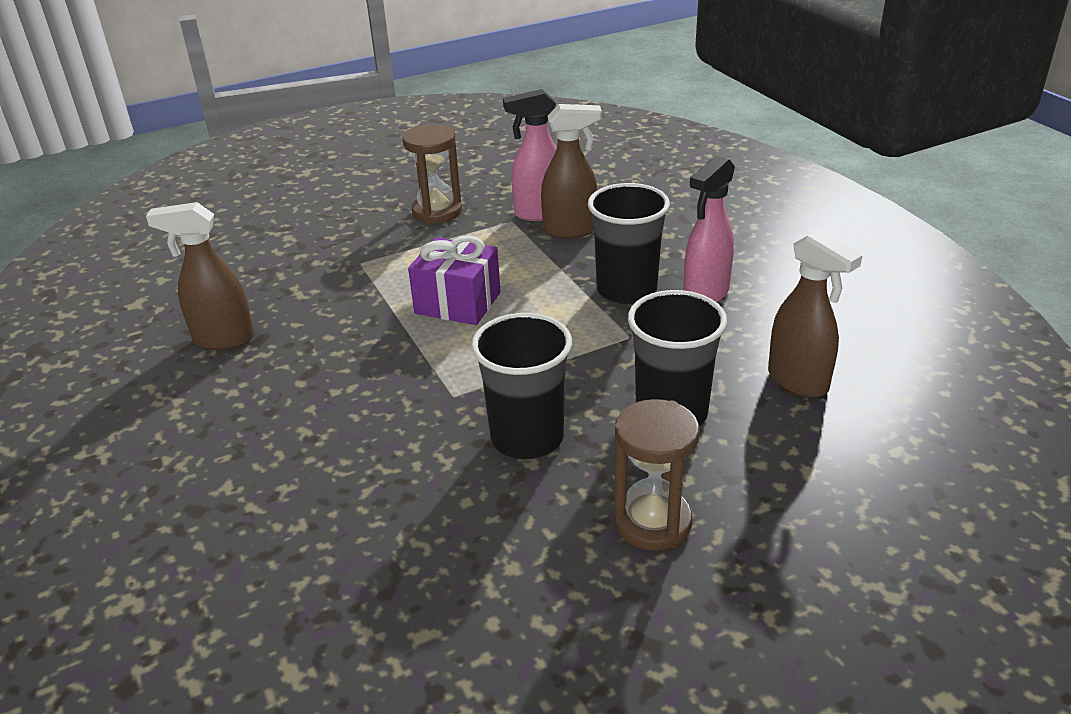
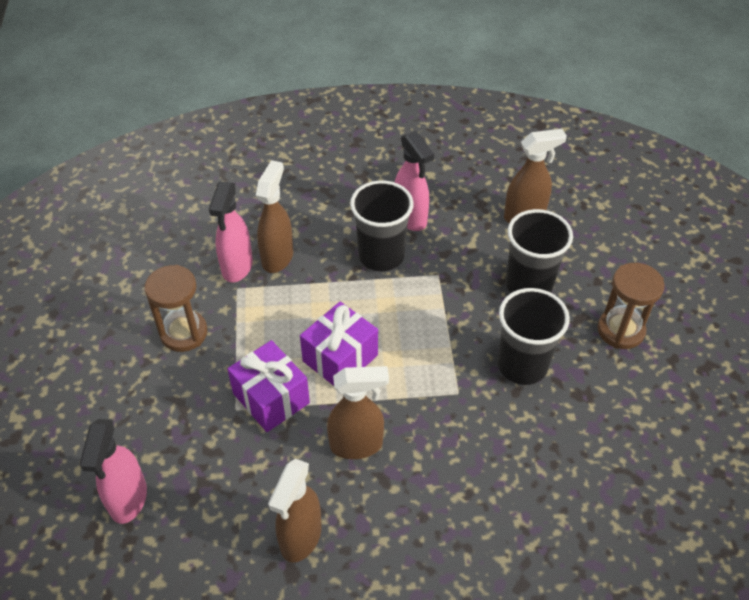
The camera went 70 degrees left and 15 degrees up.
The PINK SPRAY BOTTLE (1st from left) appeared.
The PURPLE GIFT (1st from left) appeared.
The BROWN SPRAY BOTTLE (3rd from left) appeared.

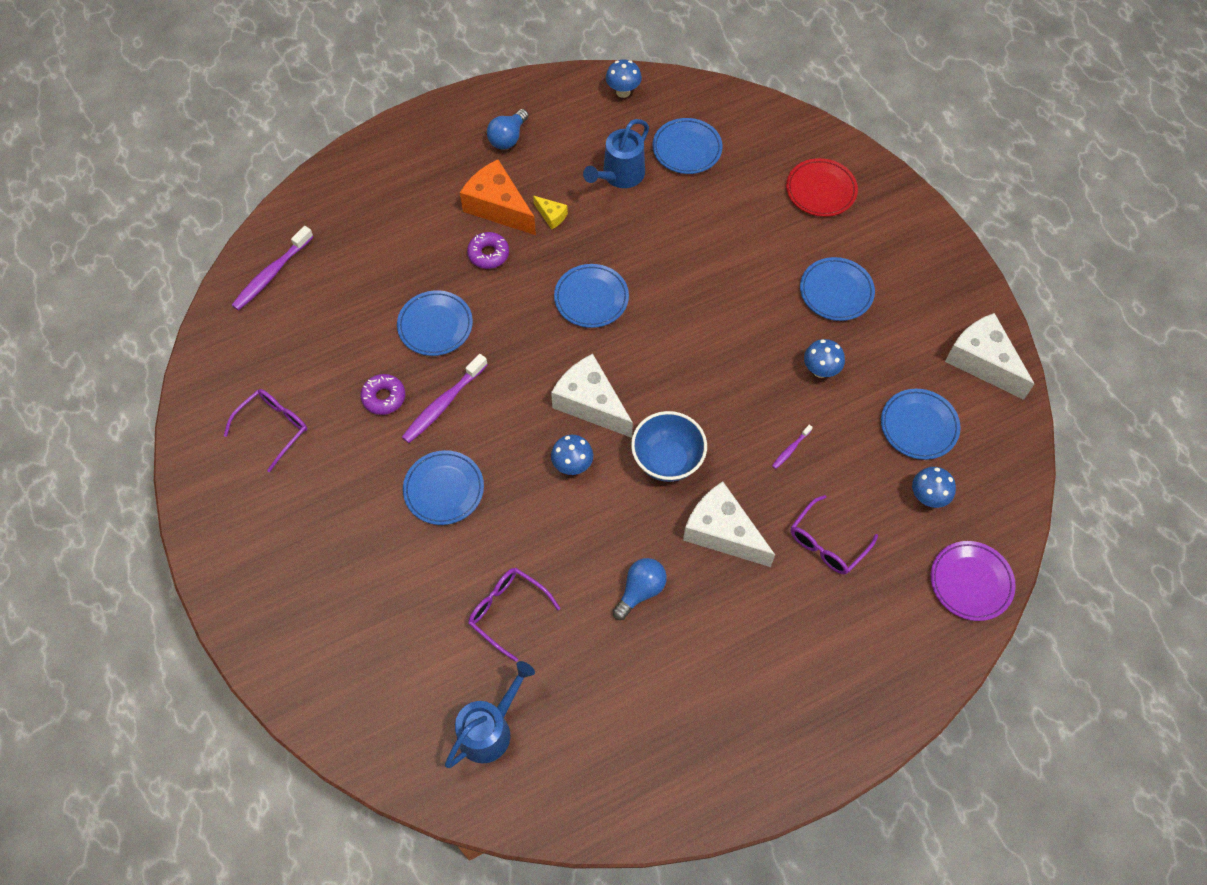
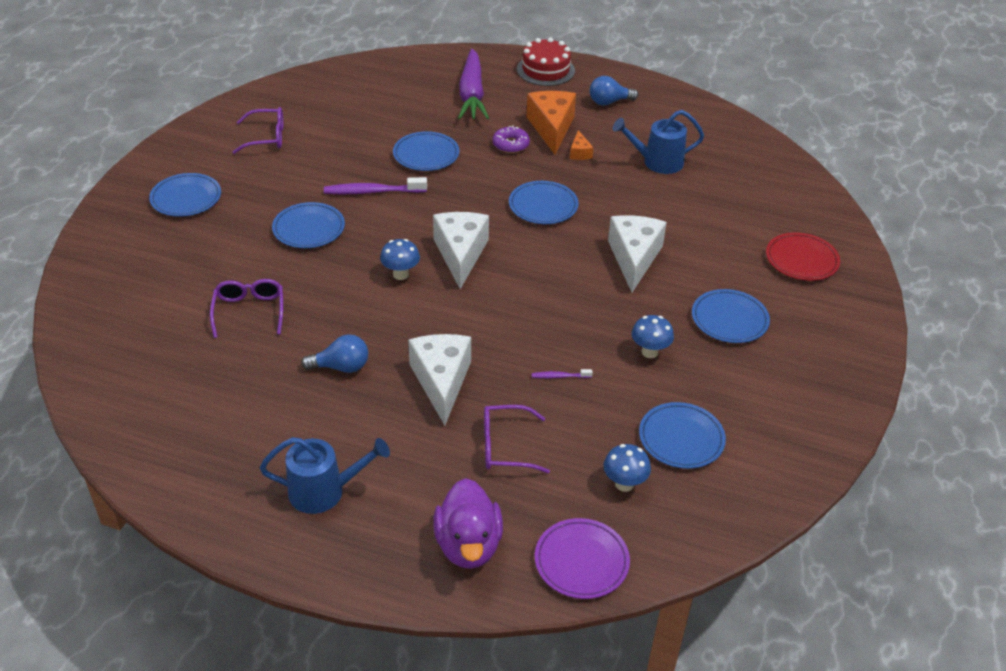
The camera went 45 degrees right and 20 degrees down.
The BLUE PLATE (4th from left in the first image) moved.
The BLUE WATERING CAN (1st from left) moved.
The PURPLE DUCK appeared.
The PURPLE CARROT appeared.
The RED CAKE appeared.
The YELLOW CHEESE became the ORANGE CHEESE (2nd from left).
The WHITE CHEESE (3rd from left) moved.
The PURPLE TOOTHBRUSH (1st from left) disappeared.
The PURPLE DONUT (1st from left) disappeared.
The BLUE MUSHROOM (2nd from left) disappeared.
The BLUE BOWL disappeared.

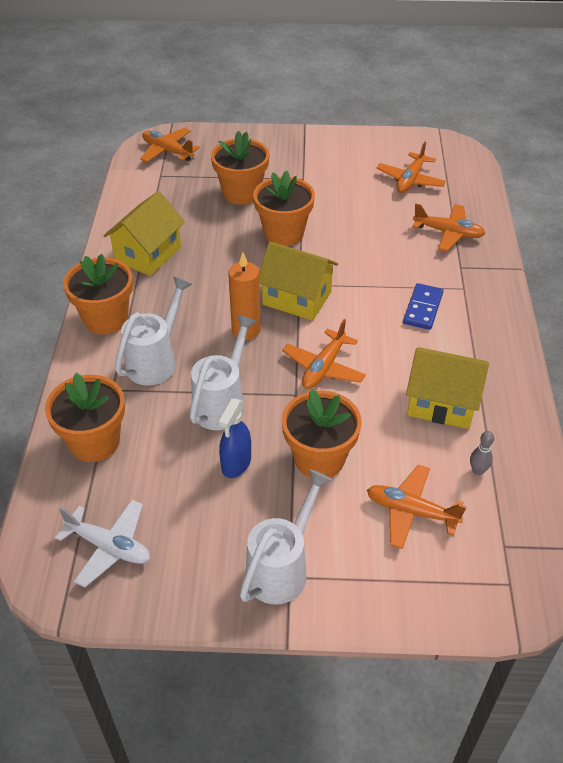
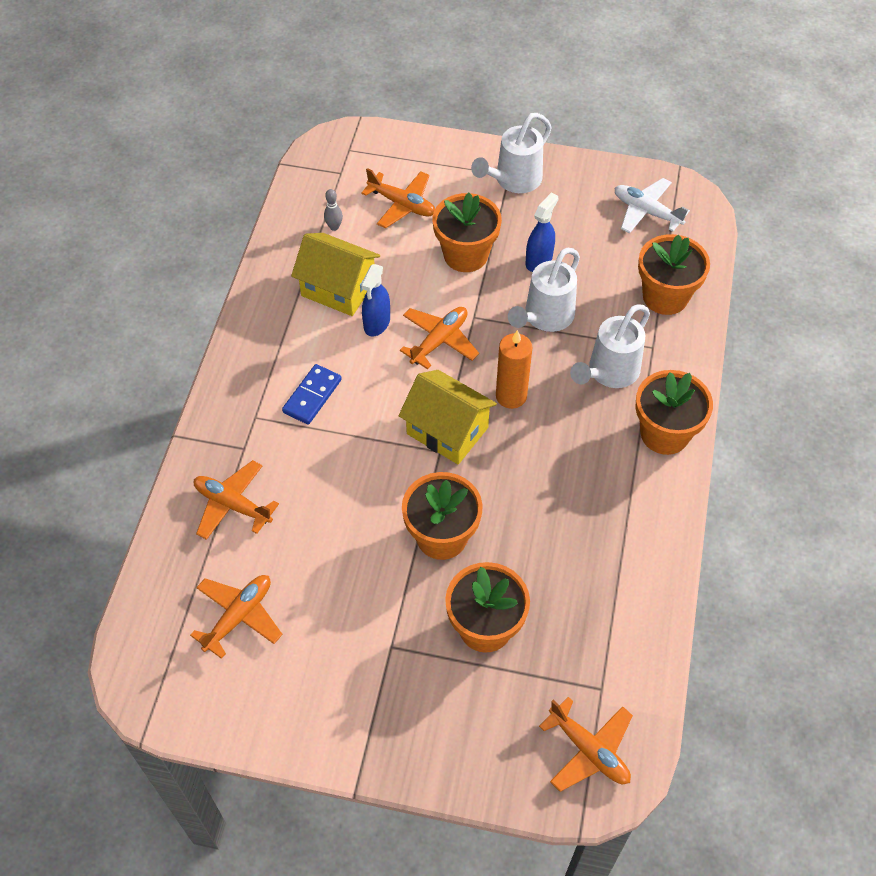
The camera went 170 degrees left and 10 degrees up.
The BLUE SPRAY BOTTLE (1st from left) appeared.
The YELLOW HOUSE (1st from left) disappeared.

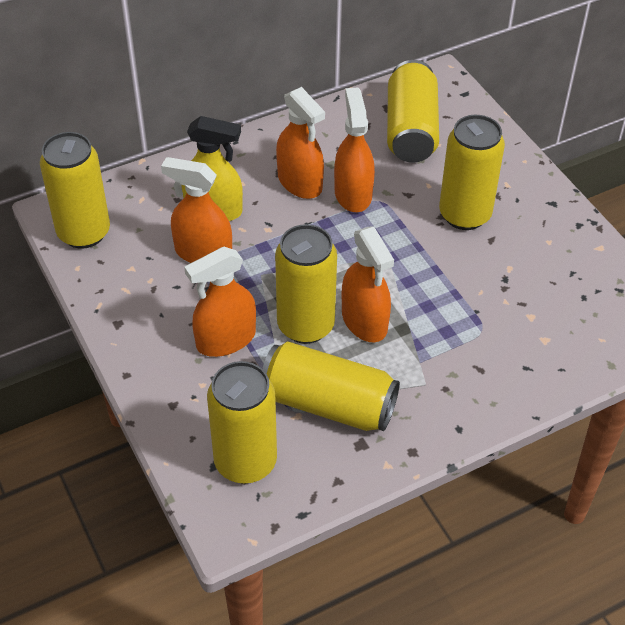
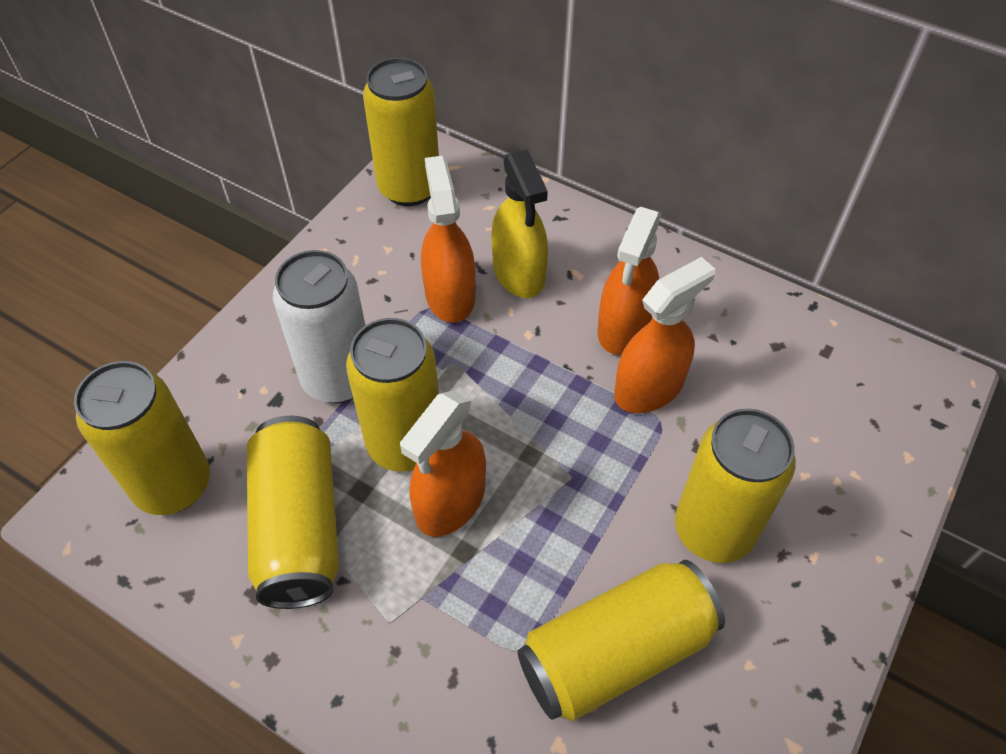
The camera went 60 degrees right and 5 degrees up.
The ORANGE SPRAY BOTTLE (2nd from left) was replaced by the WHITE CAN.
The YELLOW CAN (5th from left) moved.

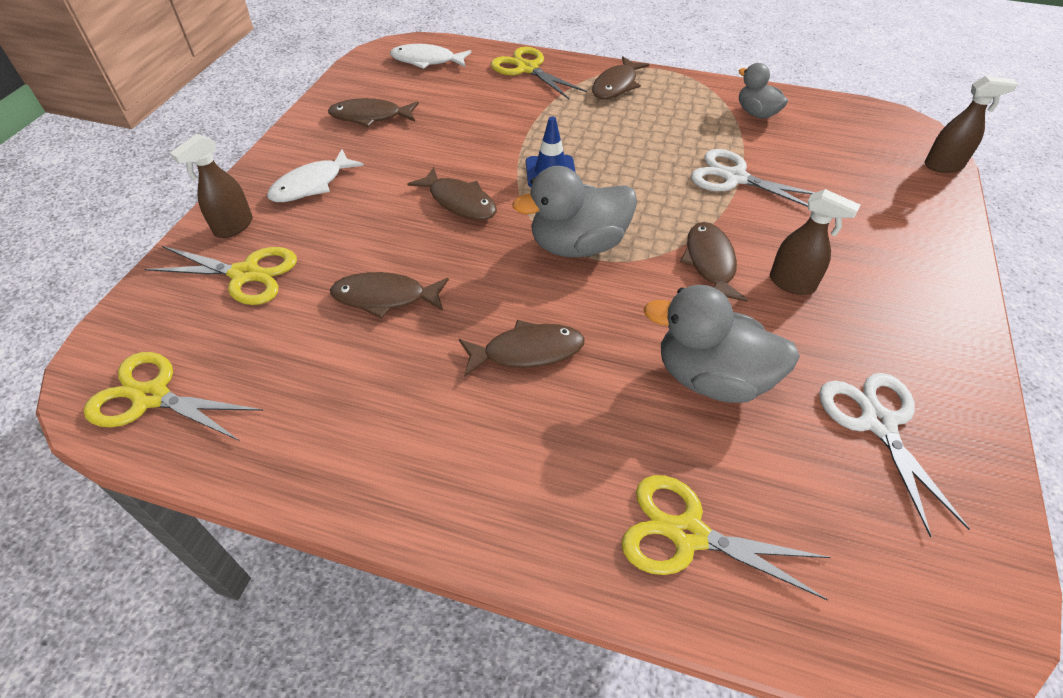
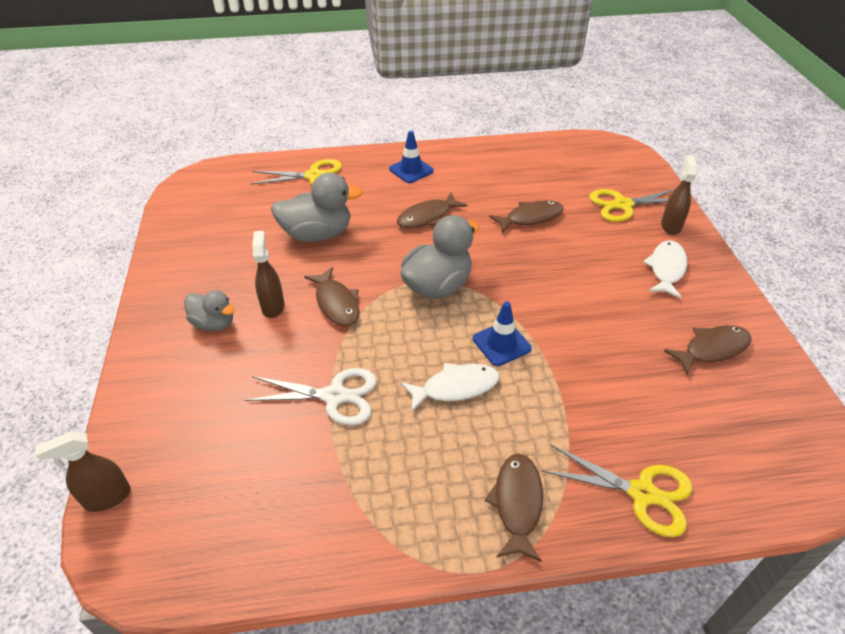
The camera went 155 degrees right and 5 degrees down.
The GREY DUCK (3rd from left in the first image) moved.
The BROWN SPRAY BOTTLE (2nd from left) turned 75 degrees clockwise.
The BLUE TRAFFIC CONE (1st from left) appeared.
The WHITE FISH (2nd from left in the first image) moved.
The YELLOW SCISSORS (1st from left) disappeared.
The BROWN FISH (3rd from left) disappeared.
The WHITE SCISSORS (2nd from left) disappeared.

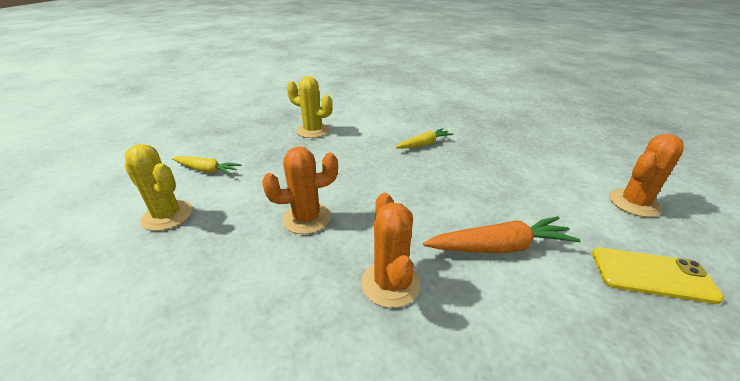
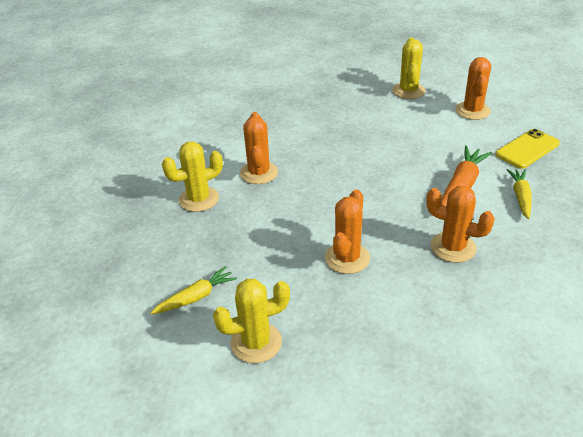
The camera went 50 degrees left and 5 degrees up.
The ORANGE CACTUS (1st from left) appeared.
The YELLOW CACTUS (3rd from left) appeared.
The YELLOW CARROT (2nd from left) moved.

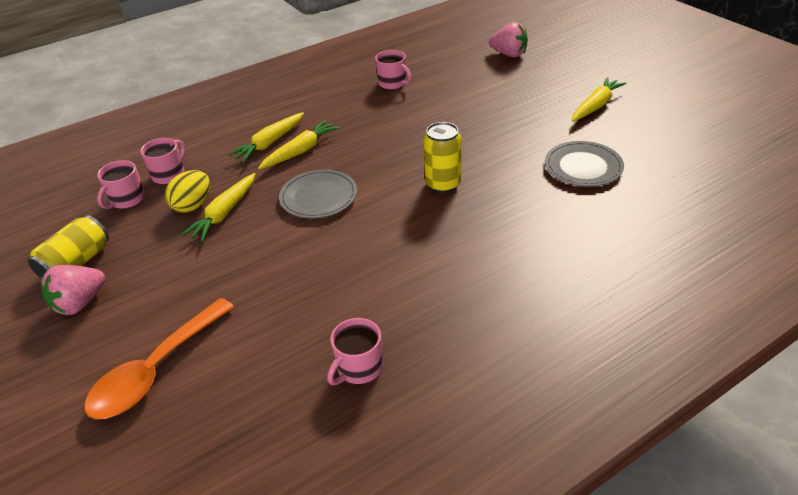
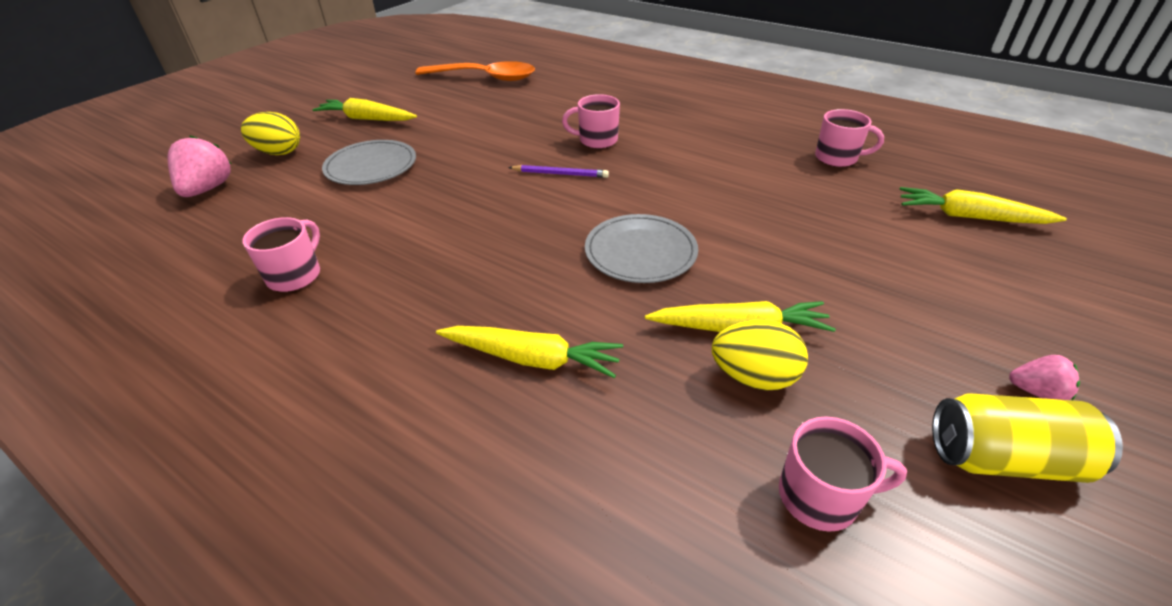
The camera went 115 degrees left and 0 degrees up.
The YELLOW EGG (1st from left) appeared.
The GREY PLATE (2nd from left in the first image) moved.
The ORANGE SPOON moved.
The YELLOW CAN (2nd from left) was replaced by the PURPLE PENCIL.
The PINK MUG (2nd from left) moved.
The YELLOW CARROT (3rd from left in the first image) moved.
The PINK STRAWBERRY (1st from left in the first image) changed to 0.57 times the size.

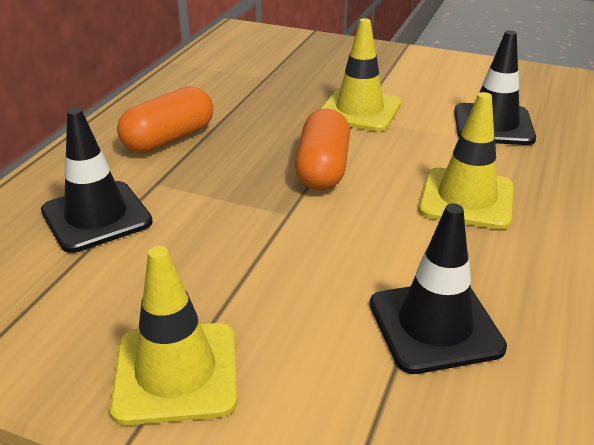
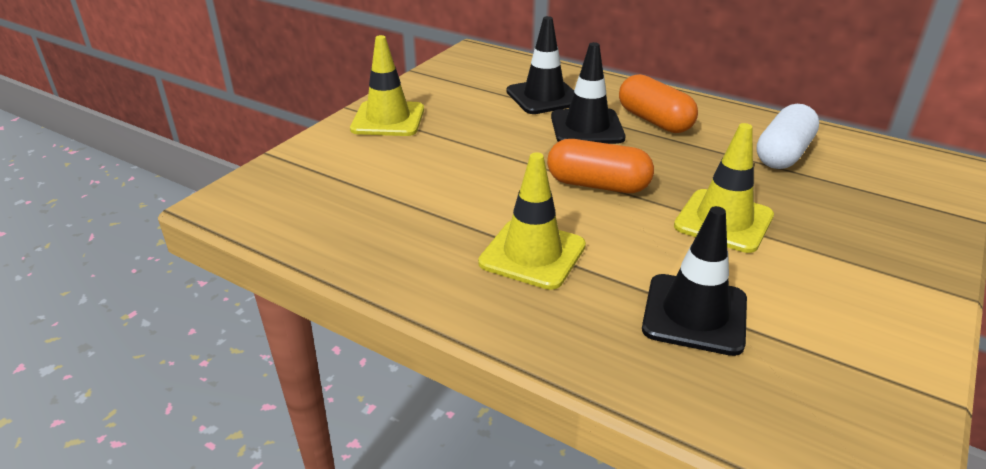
The camera went 100 degrees right and 0 degrees up.
The BLACK TRAFFIC CONE (2nd from left) moved.
The WHITE CAPSULE appeared.

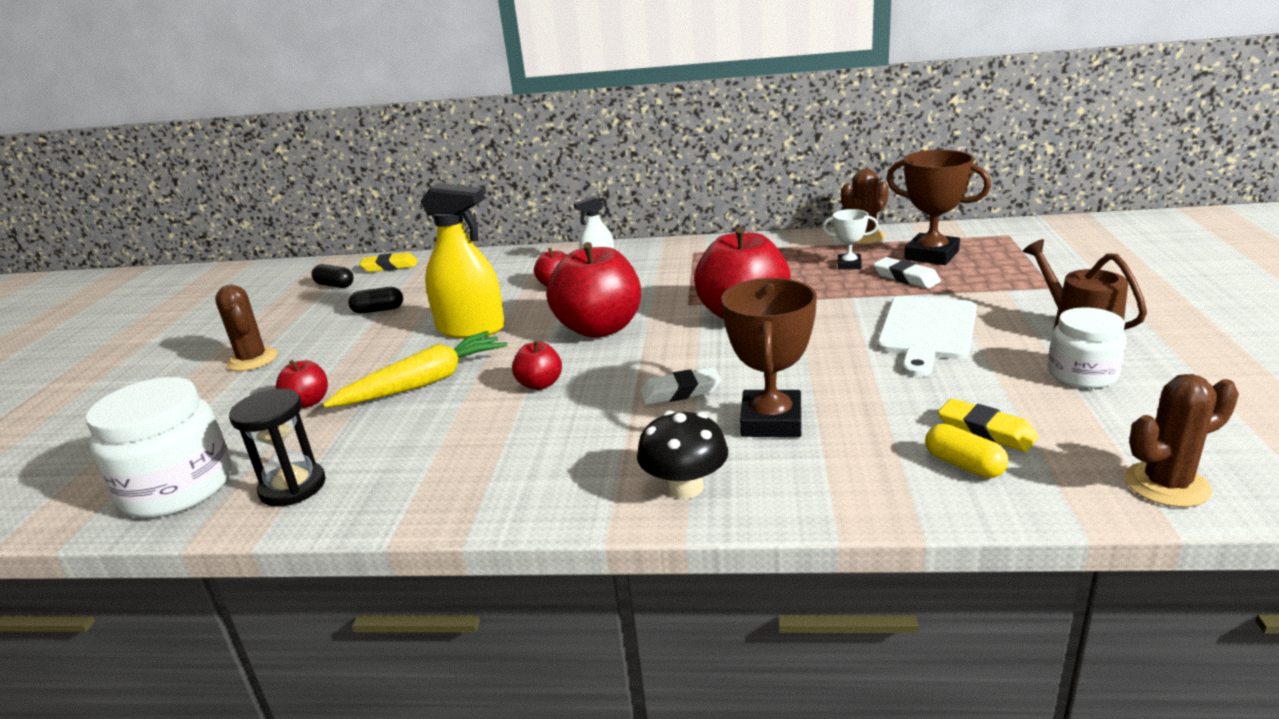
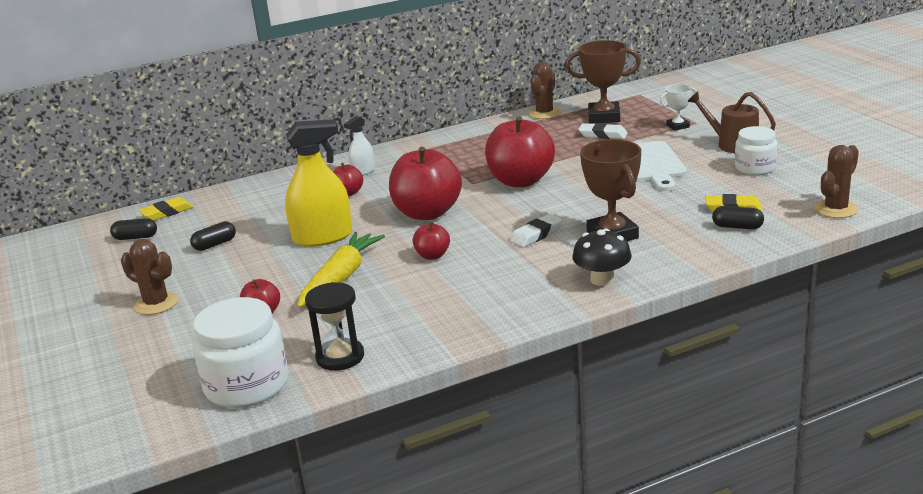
The camera went 30 degrees left and 0 degrees up.
The WHITE TROPHY moved.
The YELLOW CAPSULE became the BLACK CAPSULE (3rd from left).

